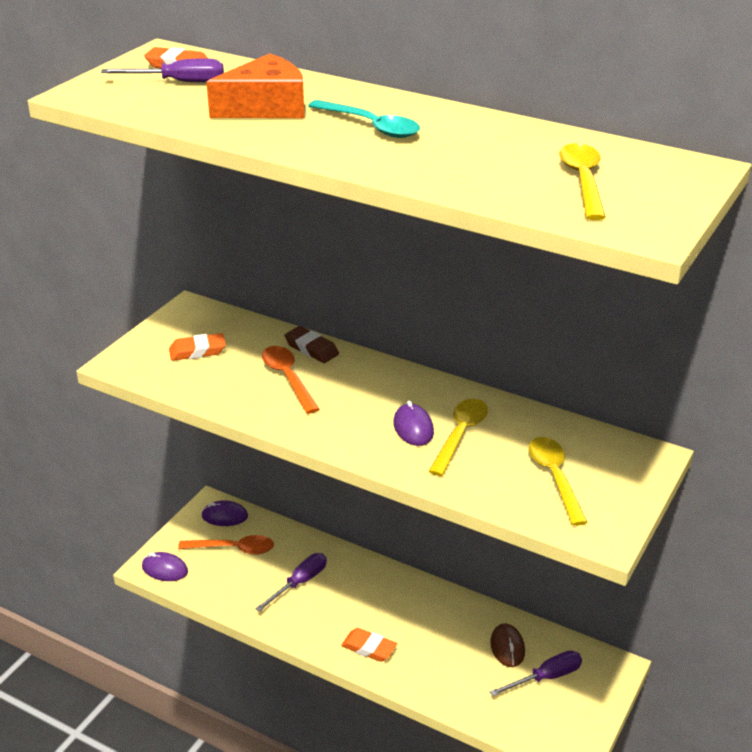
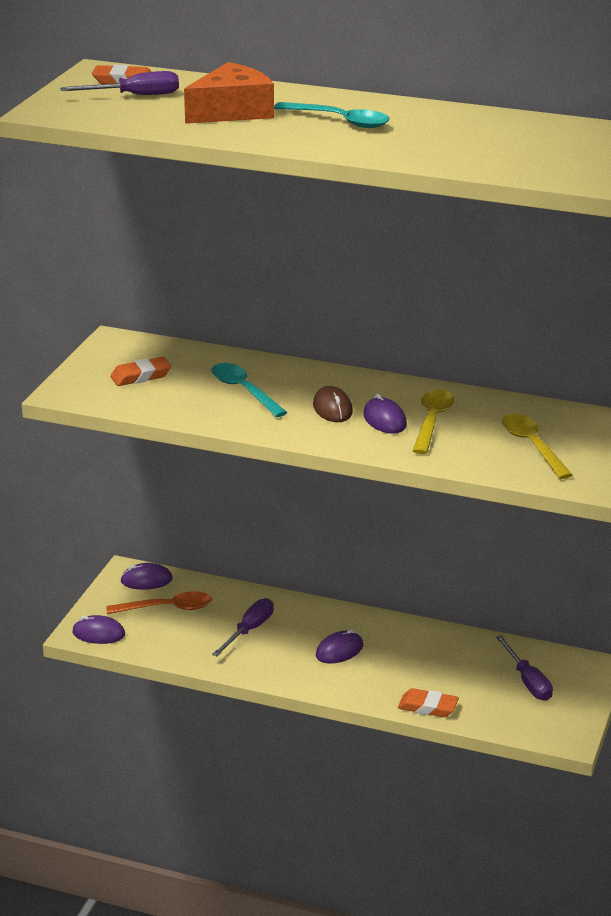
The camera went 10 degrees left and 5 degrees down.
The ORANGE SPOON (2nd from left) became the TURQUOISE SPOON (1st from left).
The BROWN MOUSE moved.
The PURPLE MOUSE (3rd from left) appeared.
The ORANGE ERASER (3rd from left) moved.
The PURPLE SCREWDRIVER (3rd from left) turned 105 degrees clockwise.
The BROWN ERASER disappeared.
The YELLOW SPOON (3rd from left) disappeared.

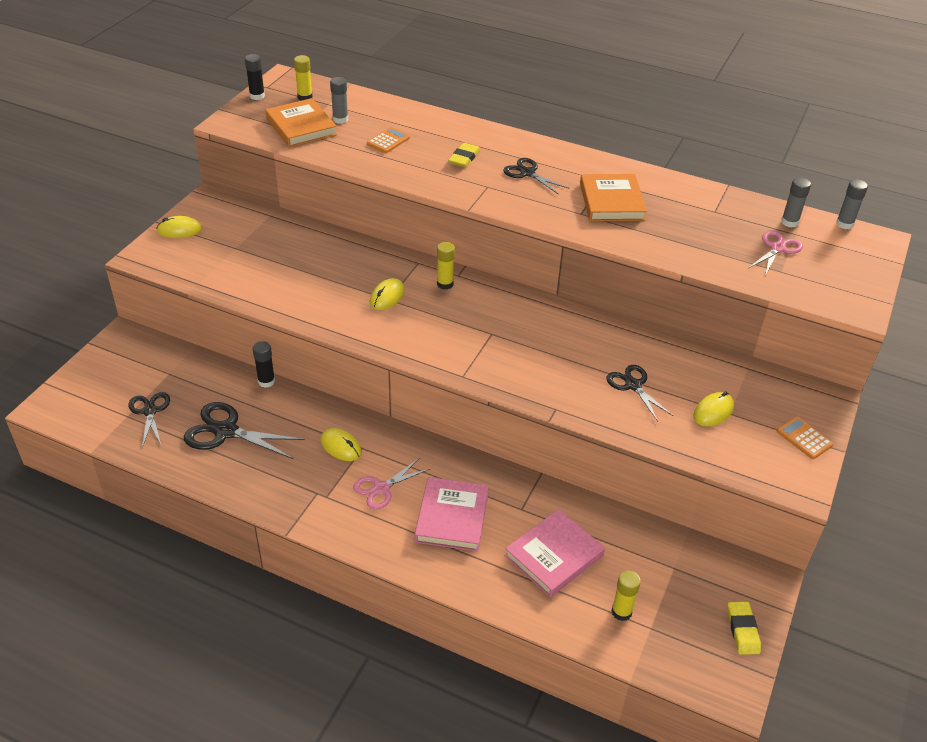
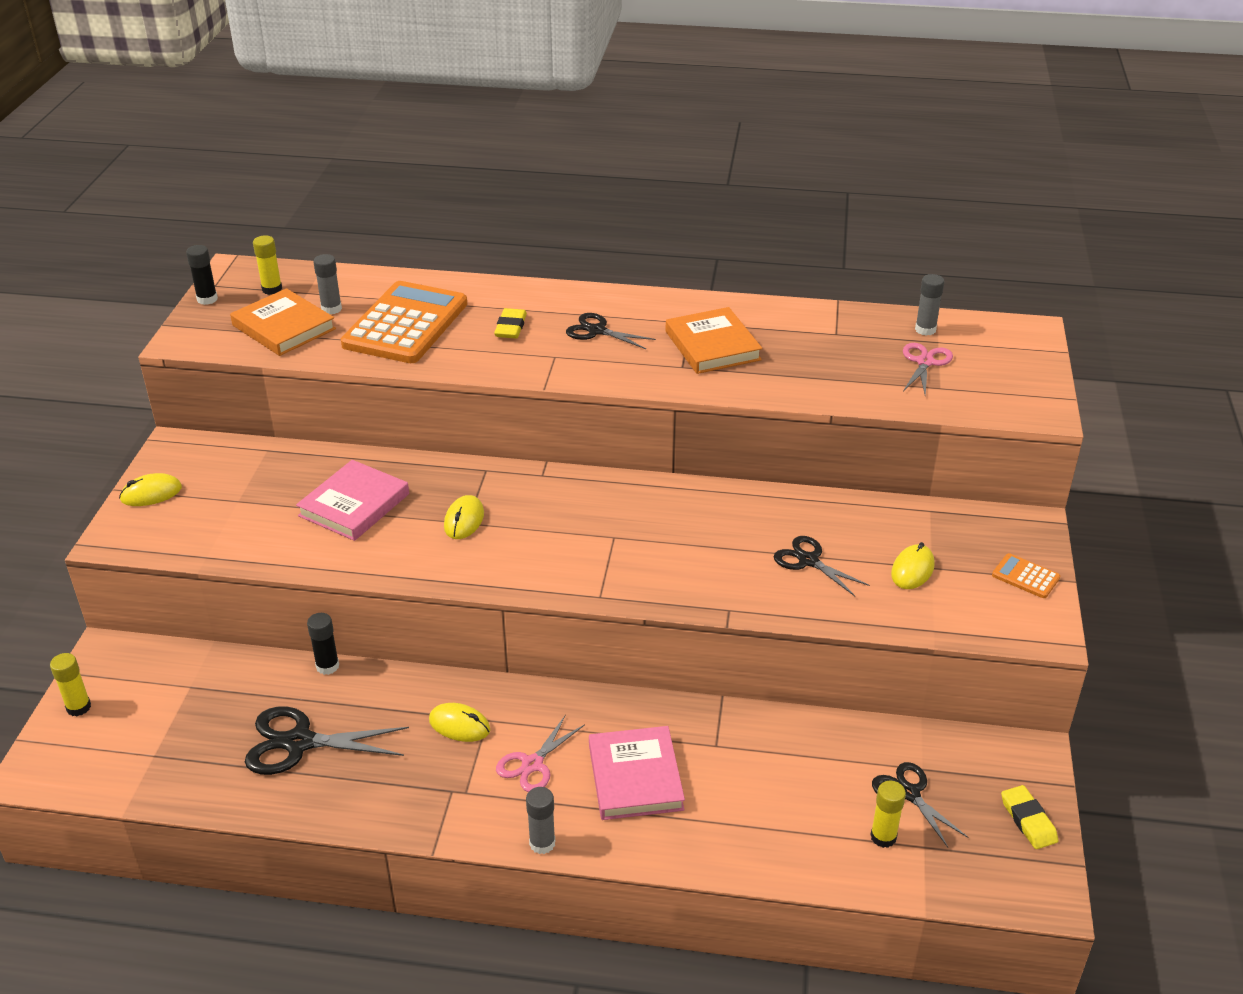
The camera went 15 degrees left and 5 degrees down.
The YELLOW GLUE STICK (2nd from left in the first image) moved.
The PINK BOOK (2nd from left in the first image) moved.
The ORANGE CALCULATOR (1st from left) changed to 2.42 times the size.
The GREY GLUE STICK (3rd from left in the first image) moved.
The BLACK SCISSORS (1st from left in the first image) moved.

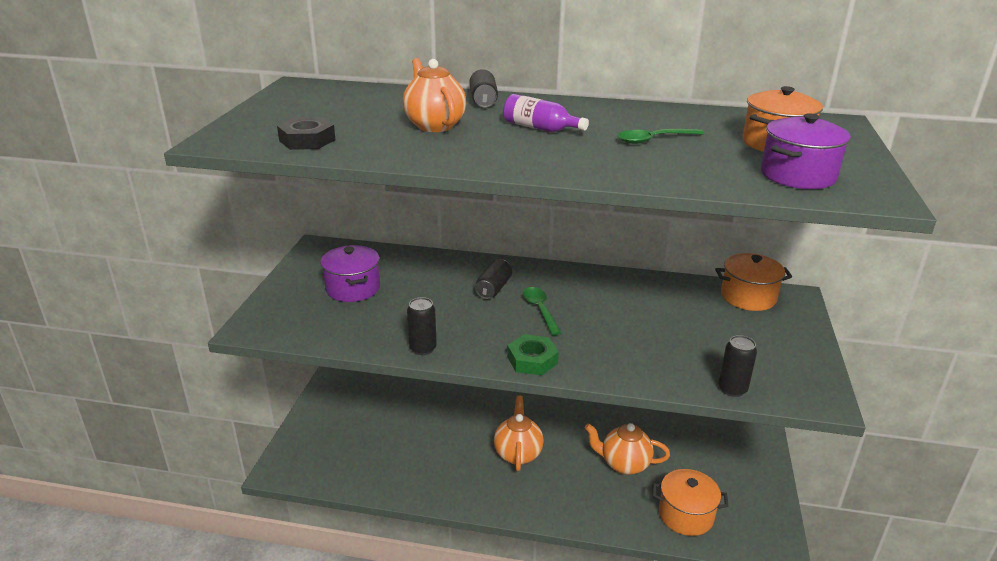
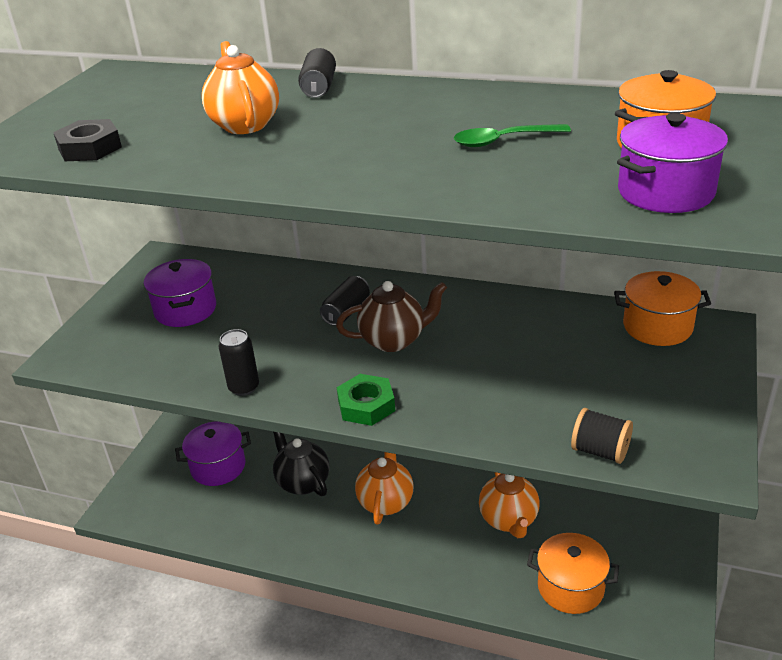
The camera went 10 degrees right and 5 degrees up.
The PURPLE POT (2nd from left) appeared.
The BLACK TEAPOT appeared.
The GREEN SPOON (1st from left) was replaced by the BROWN TEAPOT.
The ORANGE TEAPOT (3rd from left) turned 120 degrees counterclockwise.
The BLACK CAN (4th from left) was replaced by the BLACK SPOOL.
The PURPLE BOTTLE disappeared.

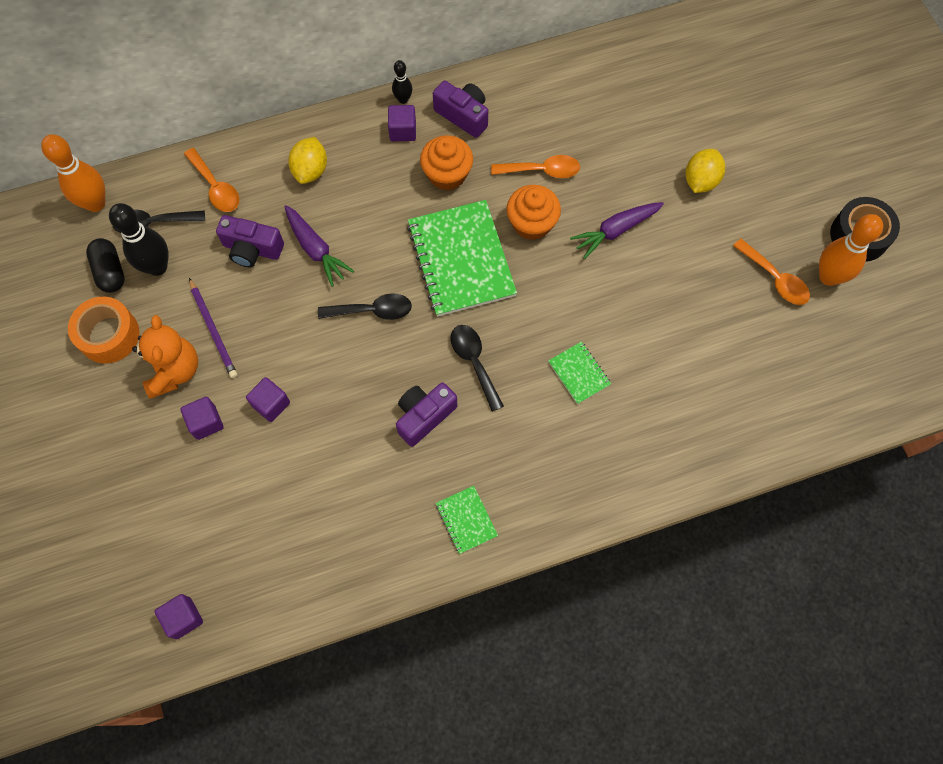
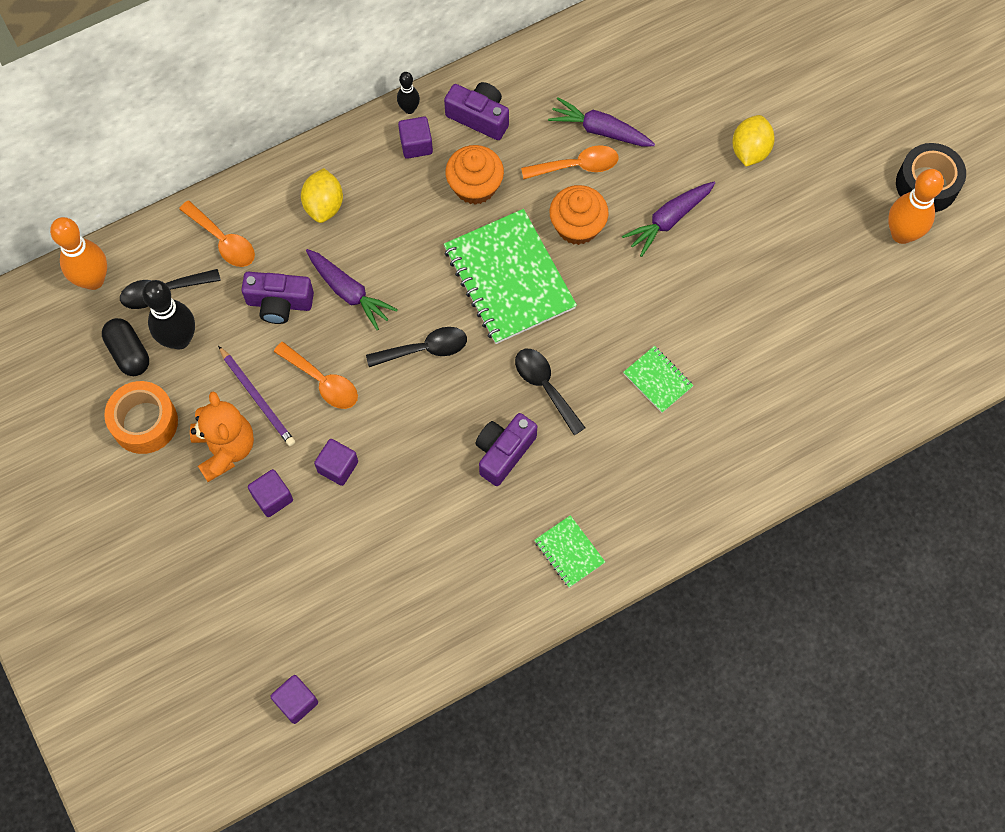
The camera went 10 degrees left and 0 degrees up.
The ORANGE SPOON (3rd from left in the first image) moved.
The PURPLE CARROT (2nd from left) appeared.

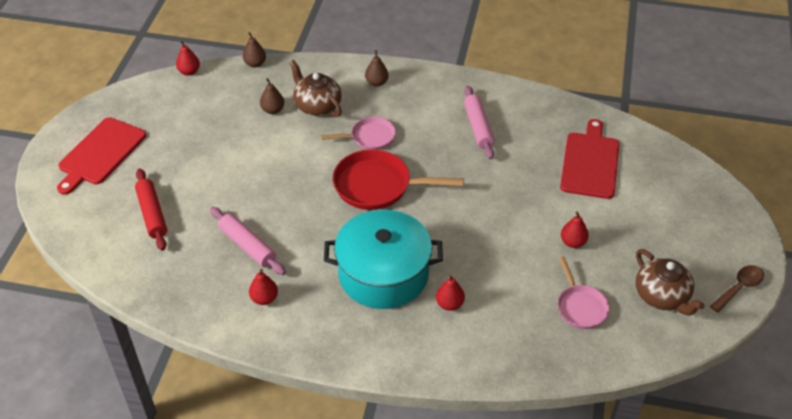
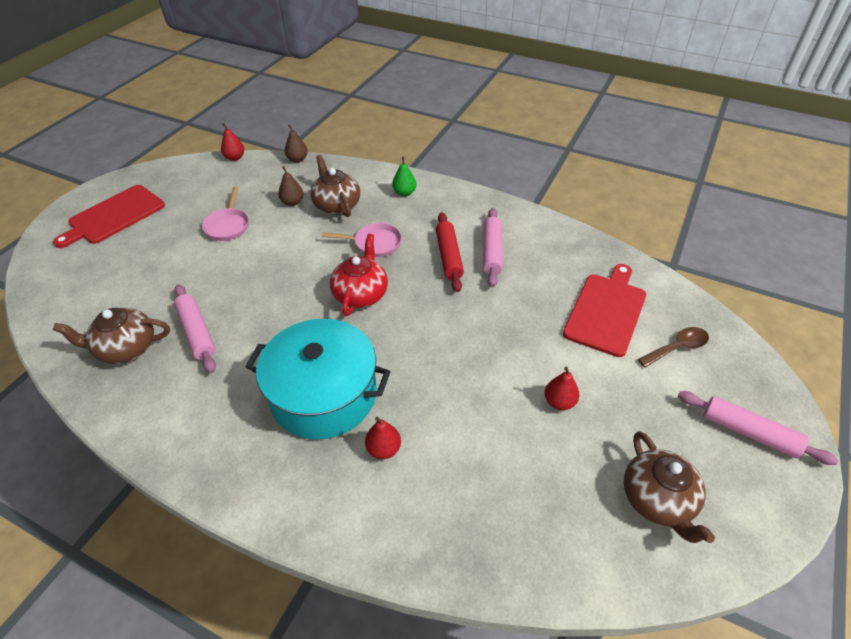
The camera went 15 degrees right and 0 degrees up.
The BROWN TEAPOT (1st from left) appeared.
The PINK PAN (2nd from left in the first image) moved.
The RED PAN was replaced by the RED TEAPOT.
The BROWN PEAR (3rd from left) became the GREEN PEAR.
The RED ROLLING PIN moved.
The BROWN SPOON moved.
The PINK ROLLING PIN (3rd from left) appeared.
The RED PEAR (2nd from left) disappeared.

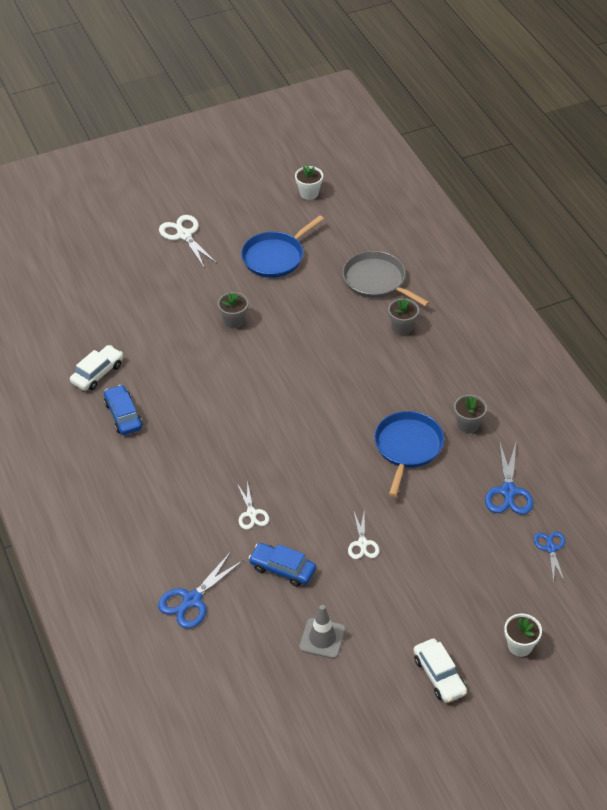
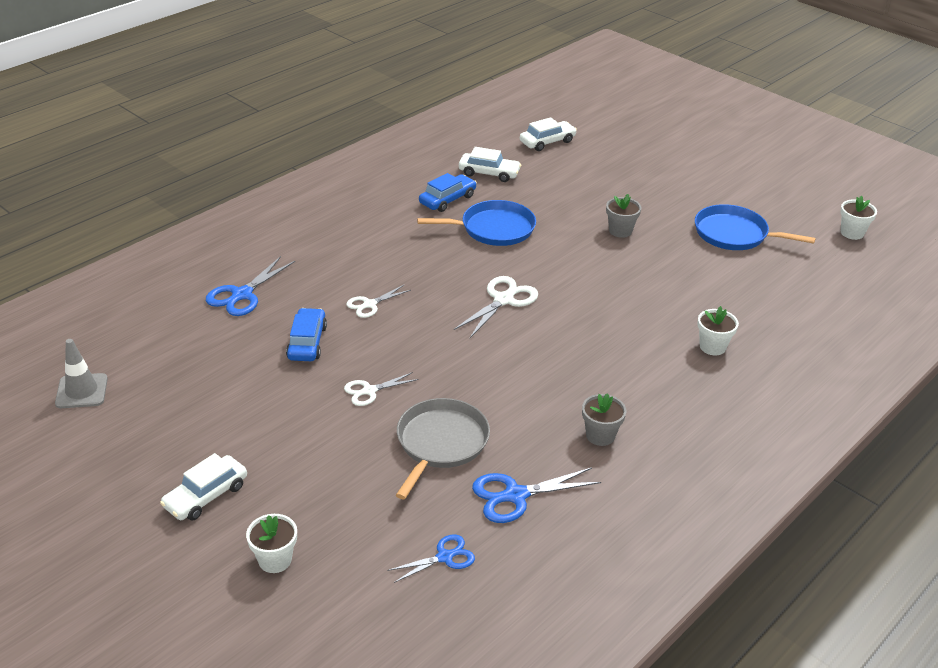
The camera went 65 degrees right and 10 degrees down.
The GREY TRAFFIC CONE moved.
The BLUE SCISSORS (1st from left) turned 75 degrees counterclockwise.
The GREY PAN moved.
The BLUE PAN (2nd from left in the first image) moved.
The WHITE SCISSORS (1st from left in the first image) moved.
The WHITE CAR (3rd from left) appeared.
The GREY FLOWER POT (2nd from left) became the WHITE FLOWER POT (2nd from left).

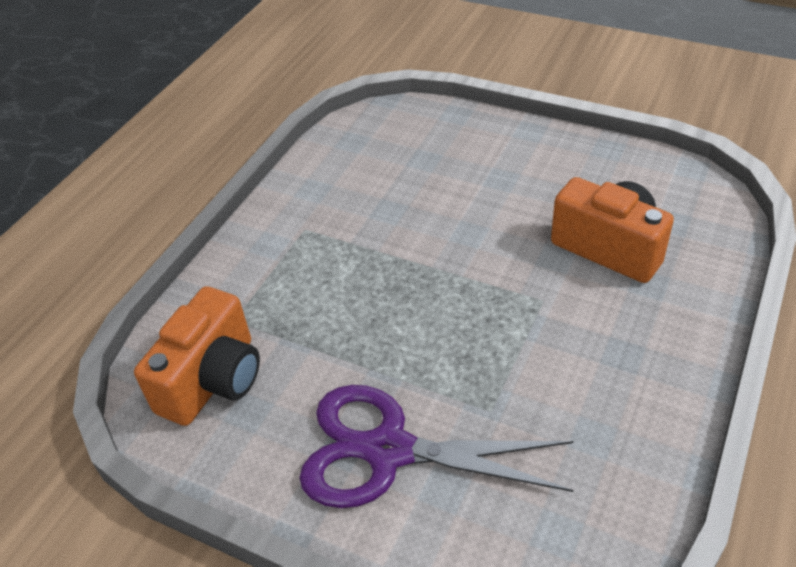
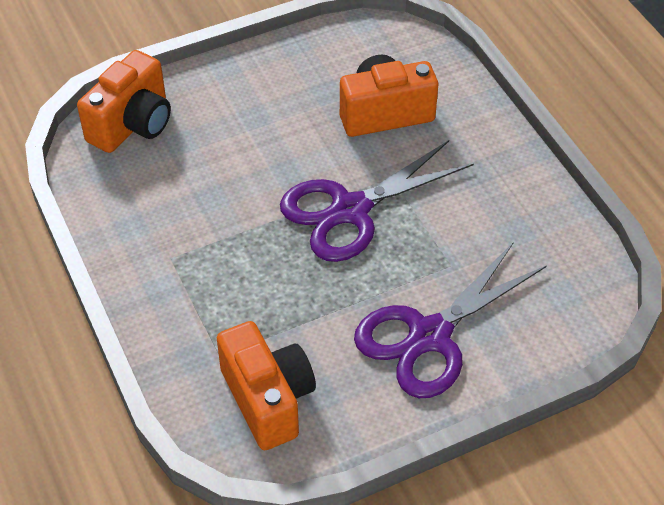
The camera went 55 degrees left and 5 degrees up.
The ORANGE CAMERA (1st from left) appeared.
The PURPLE SCISSORS (1st from left) appeared.

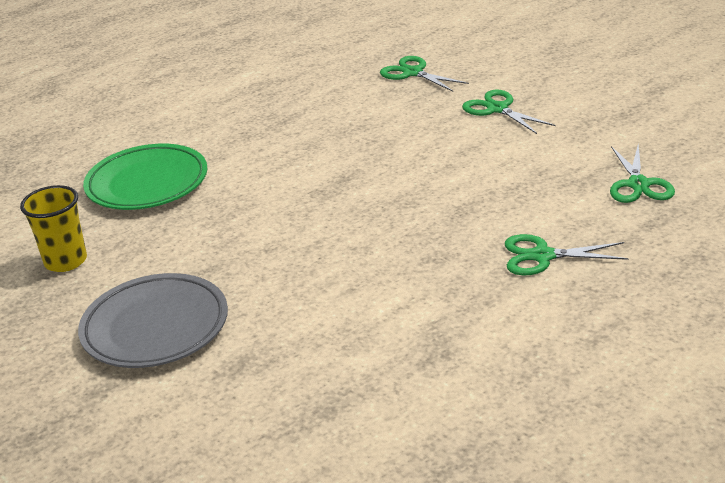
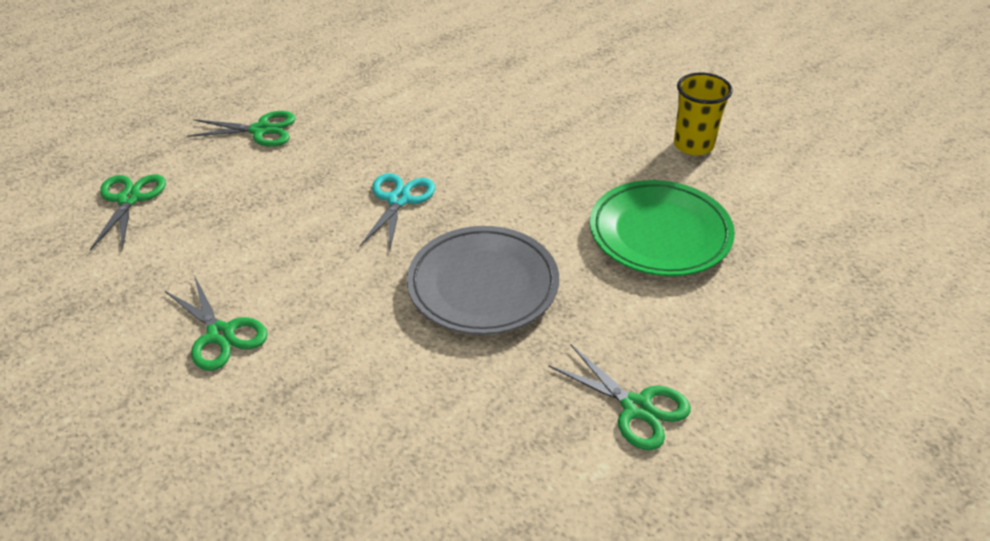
The camera went 175 degrees right and 10 degrees up.
The TURQUOISE SCISSORS appeared.
The GREY PLATE moved.
The GREEN SCISSORS (1st from left in the first image) moved.

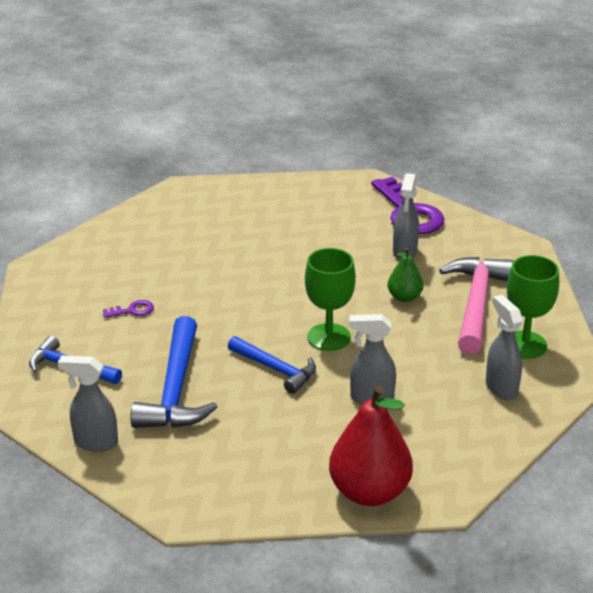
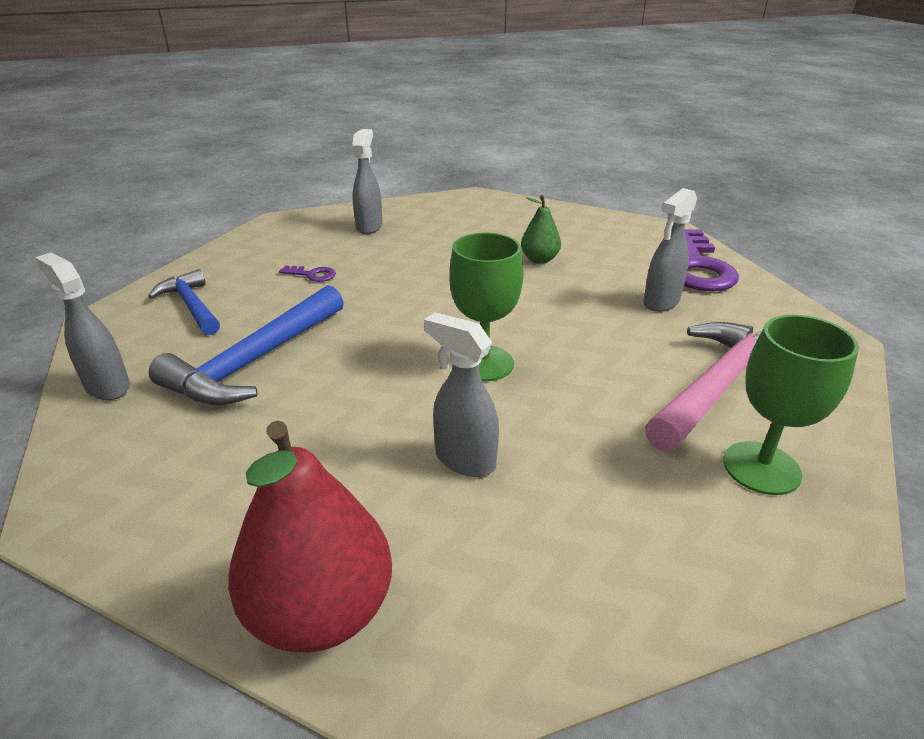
The camera went 30 degrees right and 0 degrees up.
The GREY SPRAY BOTTLE (4th from left in the first image) moved.
The GREEN PEAR moved.
The BLUE HAMMER (3rd from left) disappeared.

